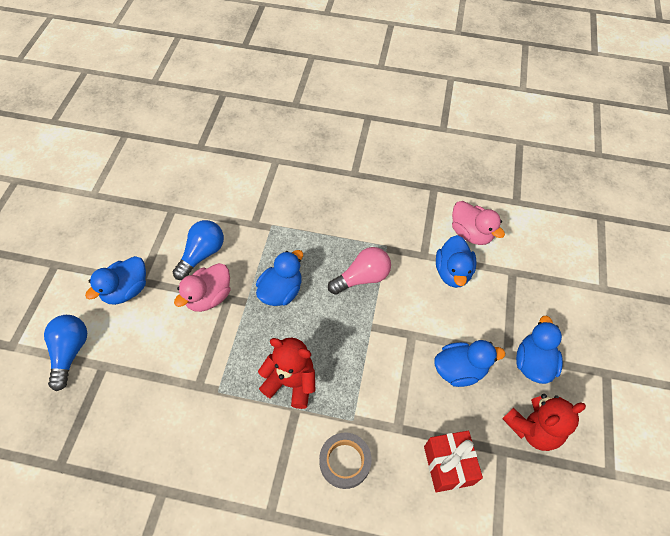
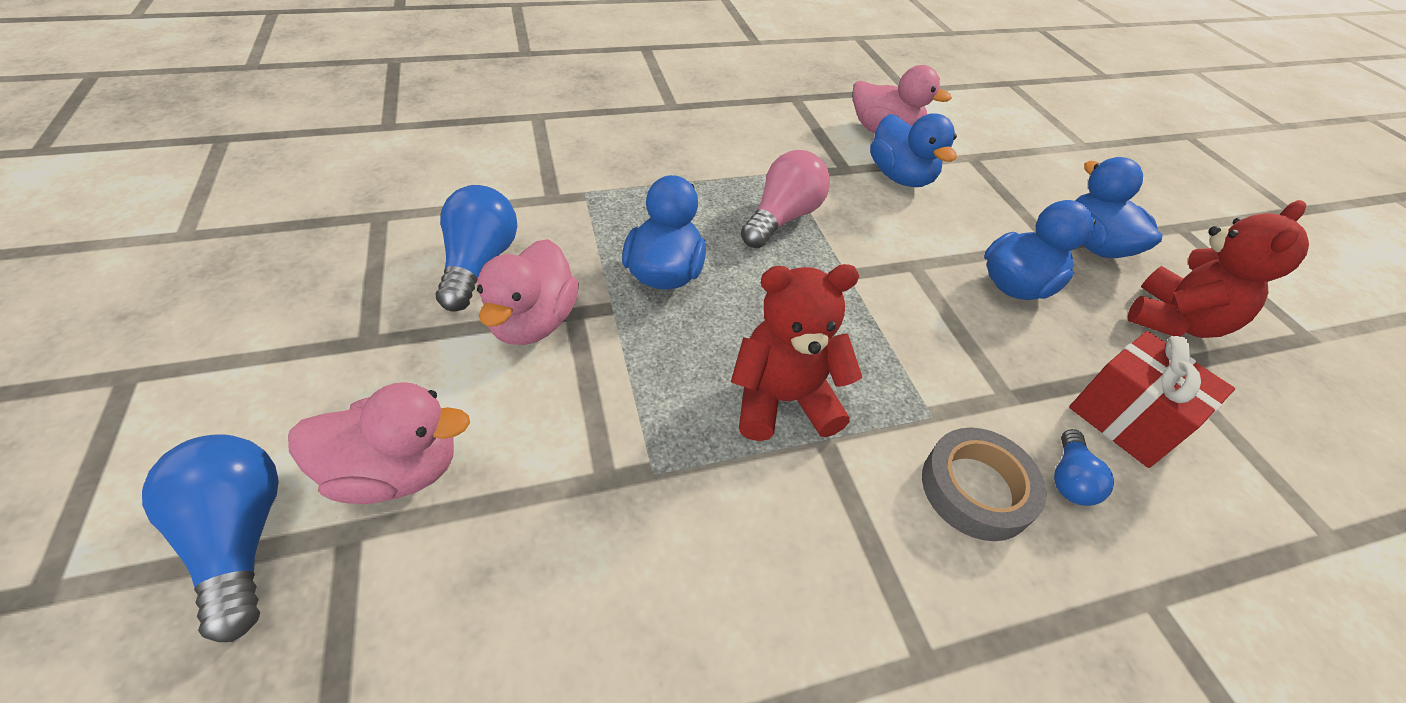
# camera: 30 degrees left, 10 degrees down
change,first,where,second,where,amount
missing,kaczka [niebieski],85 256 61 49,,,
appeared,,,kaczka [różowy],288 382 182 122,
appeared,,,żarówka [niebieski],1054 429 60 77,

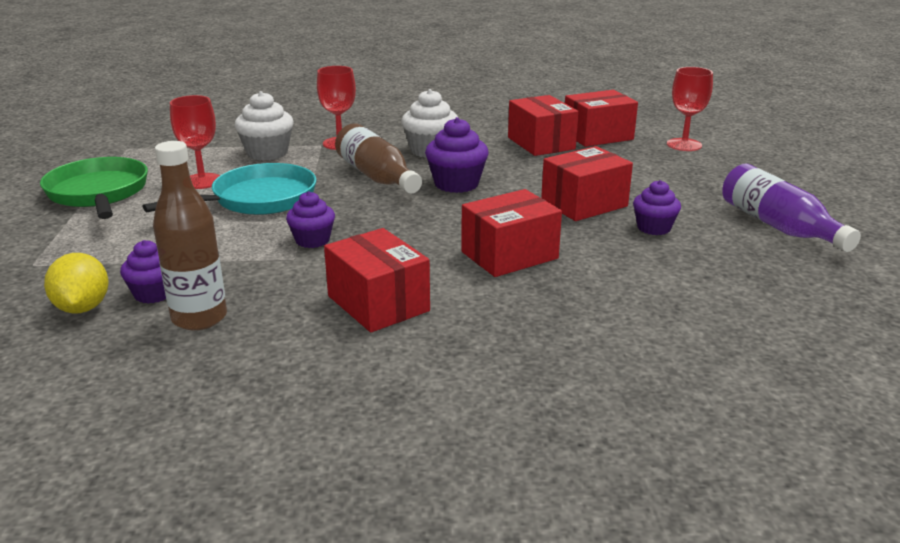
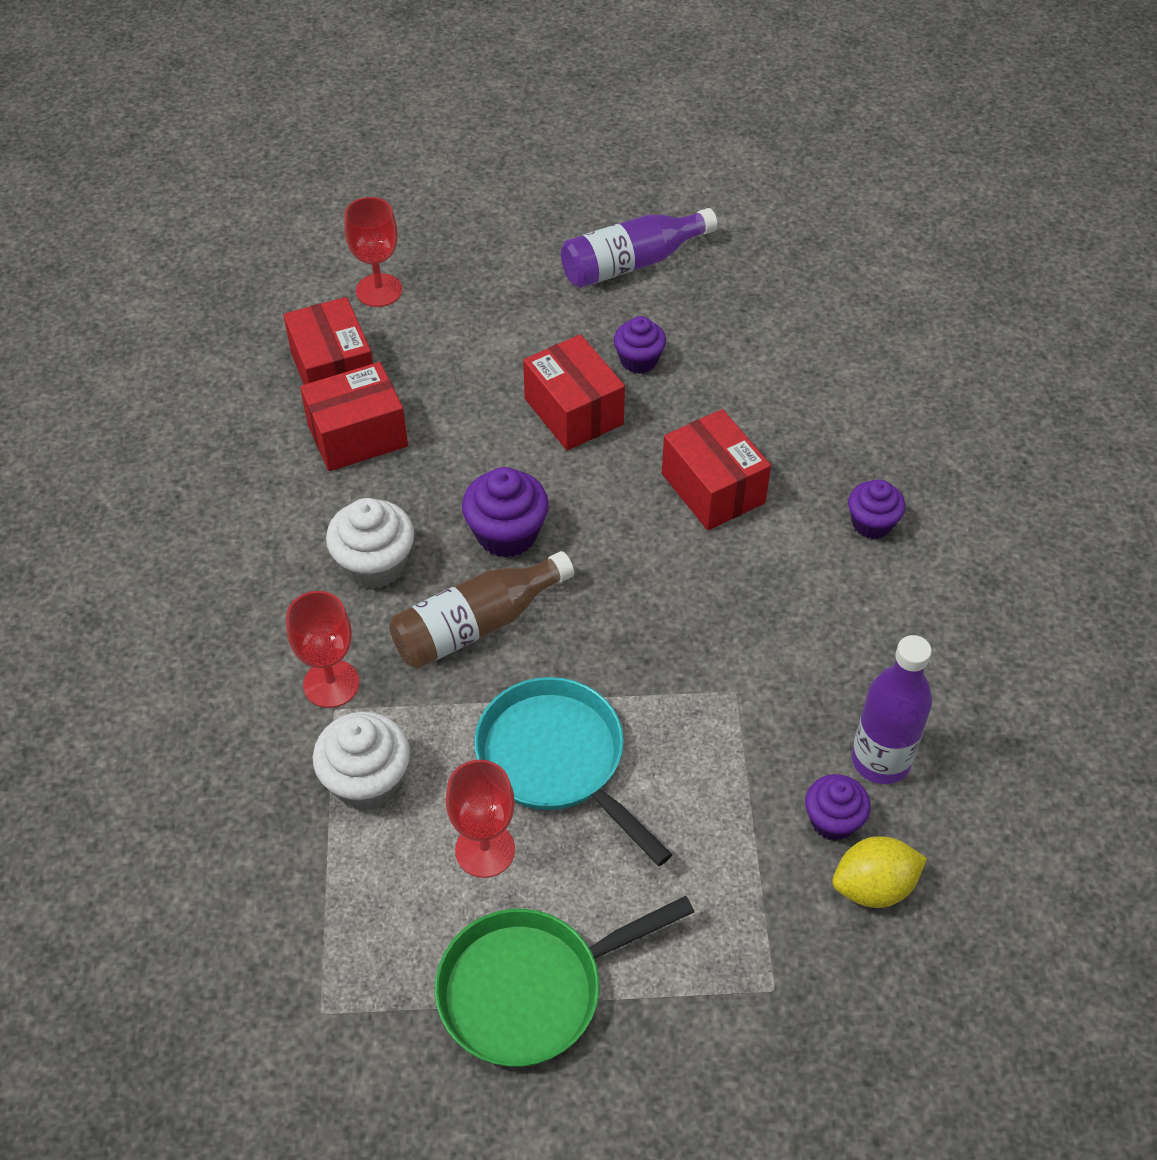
# camera: 90 degrees left, 25 degrees up
change,first,where,second,where,amount
missing,pudełko [czerwony],324 228 106 104,,,
relocated,muffinka [fioletowy],286 191 49 57,,848 479 57 60,
colour,butelka [brązowy],153 141 74 189,butelka [fioletowy],851 635 81 149,

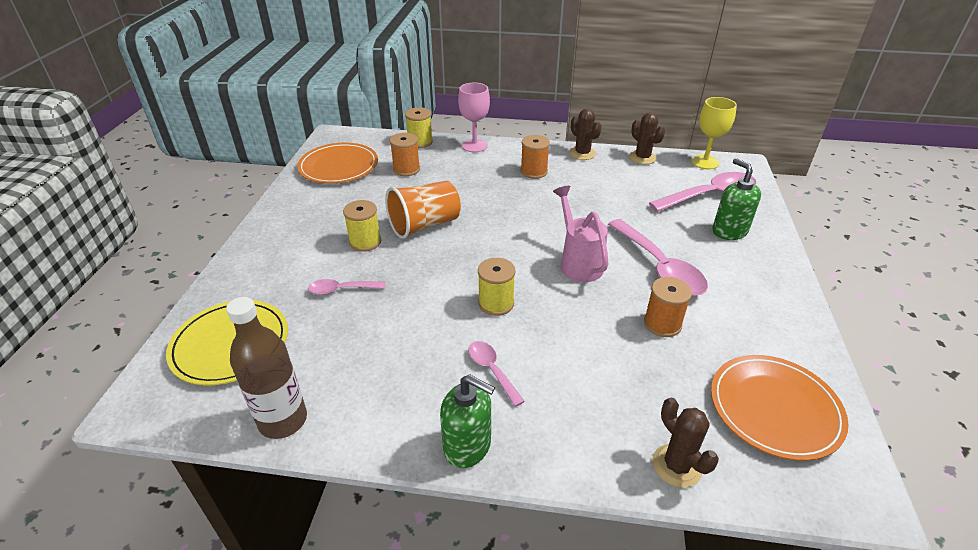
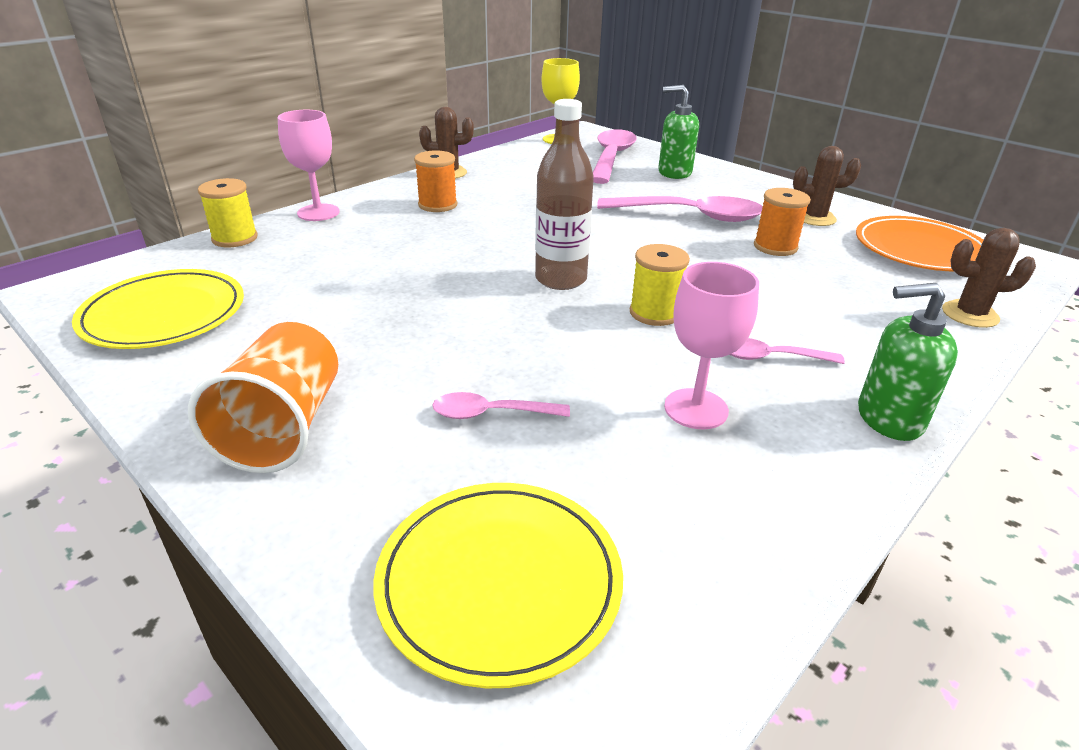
# camera: 55 degrees left, 5 degrees down
change,first,where,second,where,amount
missing,szpulka [żółty],343 200 38 52,,,
missing,szpulka [pomarańczowy],390 133 30 43,,,
missing,konewka [różowy],553 186 55 96,,,
appeared,,,kielich [różowy],664 262 95 167,
relocated,butelka [brązowy],226 297 81 142,,535 99 59 191,
relocated,szklanka [pomarańczowy],385 181 76 58,,188 322 150 151,
relocated,kaktus [brązowy],629 112 36 52,,793 146 68 80,
colour,talerz [pomarańczowy],297 143 81 41,talerz [żółty],72 269 172 80,
spun,łyżka [różowy],308 279 77 16,,433 392 137 27,60 degrees clockwise
spun,dozownik mydła [zielony],440 374 55 94,,858 283 100 158,150 degrees counterclockwise

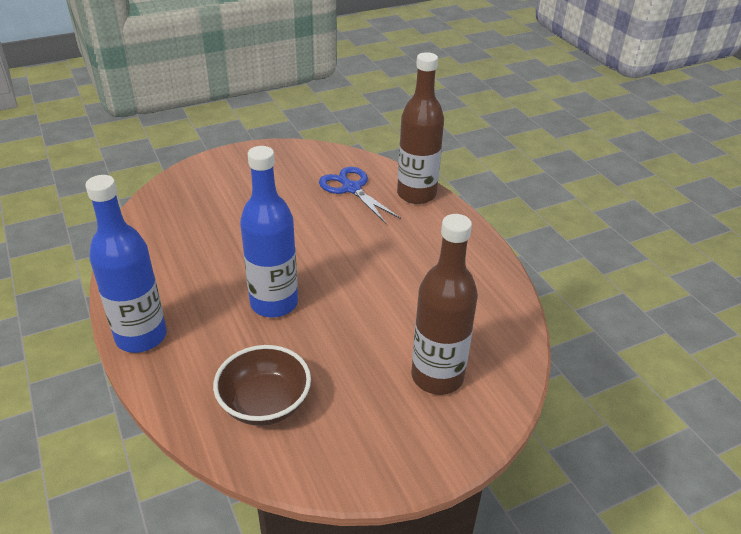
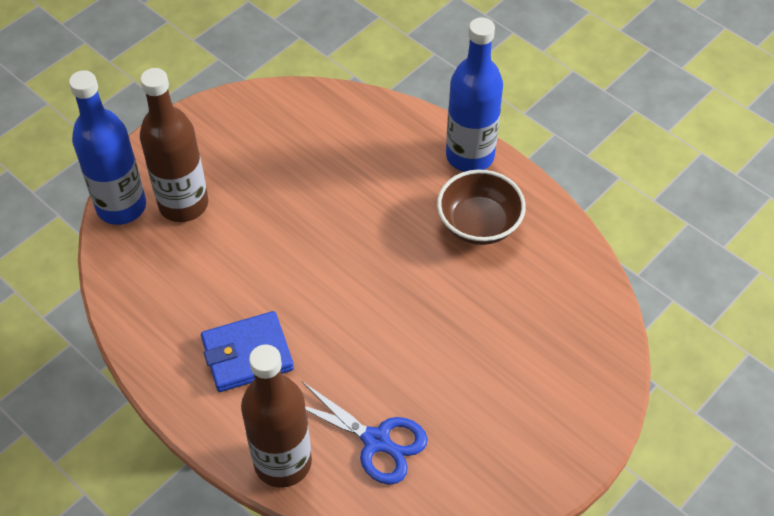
# camera: 160 degrees right, 15 degrees up
change,first,where,second,where,amount
appeared,,,portfel [niebieski],201 311 93 81,
relocated,miska [brązowy],213 345 98 81,,437 170 89 75,
relocated,butelka [niebieski],240 146 58 172,,69 70 77 155,

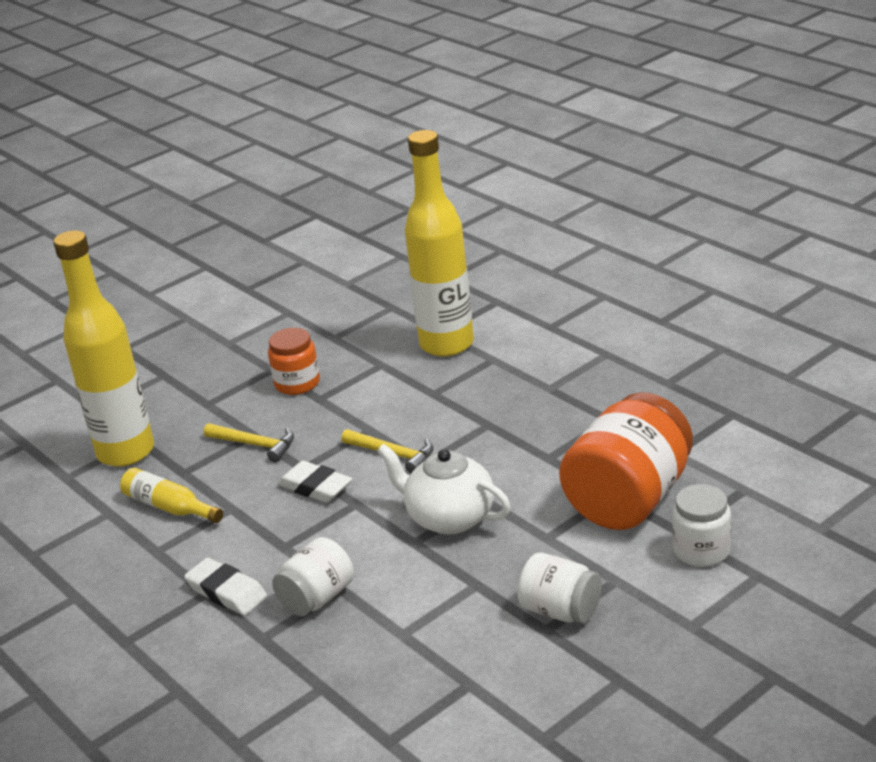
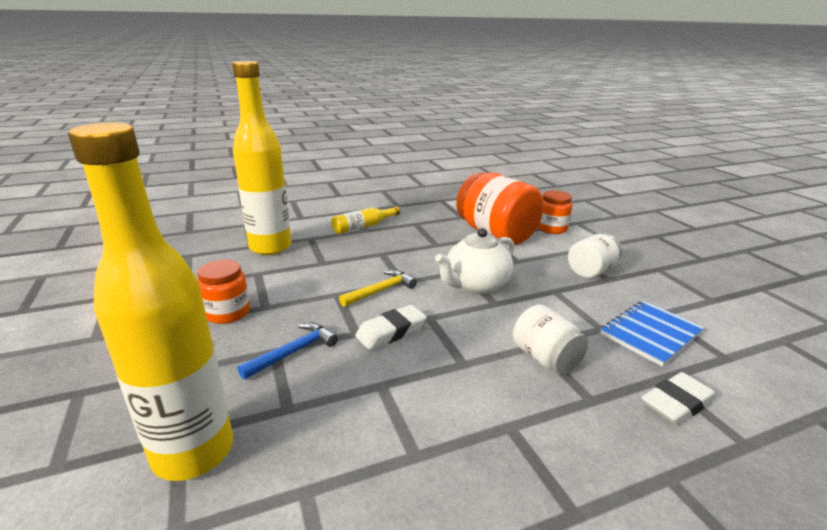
# camera: 75 degrees left, 5 degrees down
change,first,where,second,where,amount
appeared,,,zeszyt [niebieski],600 301 104 65,
relocated,butelka [żółty],120 468 103 55,,331 206 69 28,
relocated,gumka do mazania [biały],184 558 83 58,,641 372 75 53,
colour,młotek [żółty],204 423 90 39,młotek [niebieski],237 323 101 57,
colour,słoik [biały],672 484 59 83,słoik [pomarańczowy],537 190 35 44,

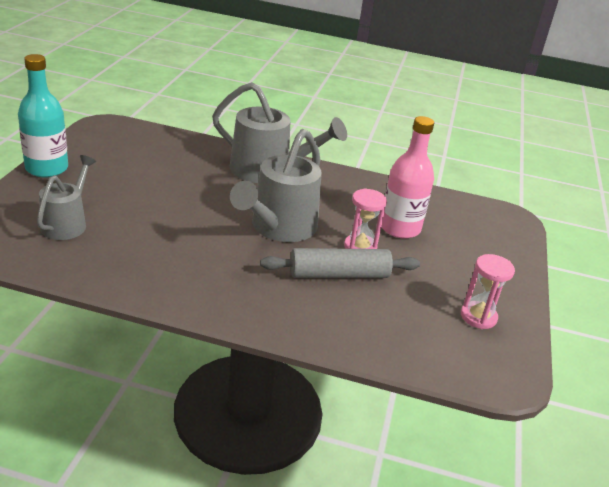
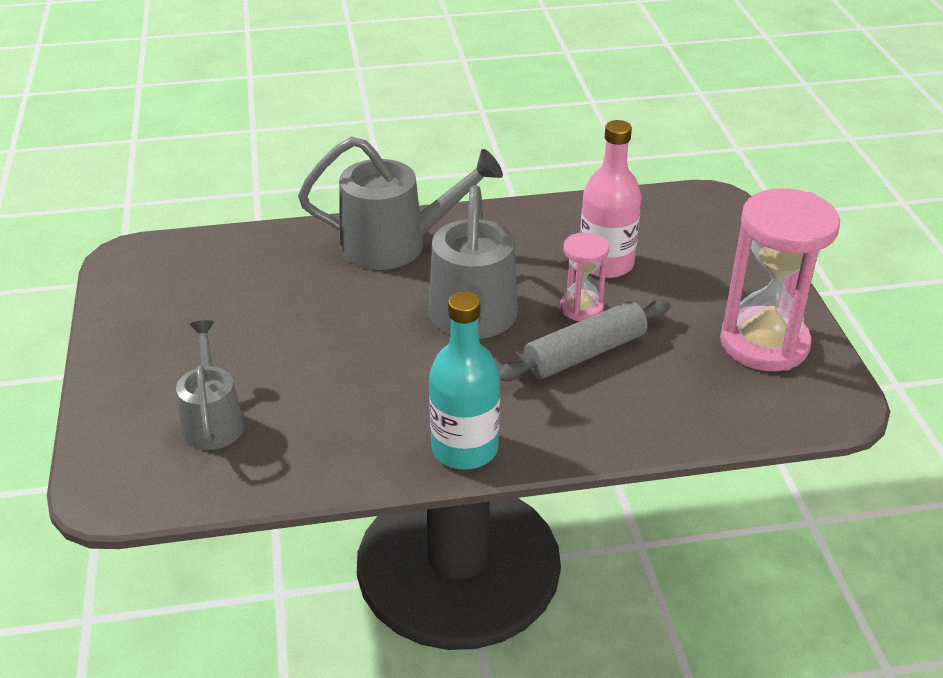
# camera: 20 degrees left, 5 degrees up
change,first,where,second,where,amount
relocated,butelka [turkusowy],18 54 50 124,,429 291 71 178,
size,klepsydra [różowy],461 254 54 75,,720 188 120 183,x1.94

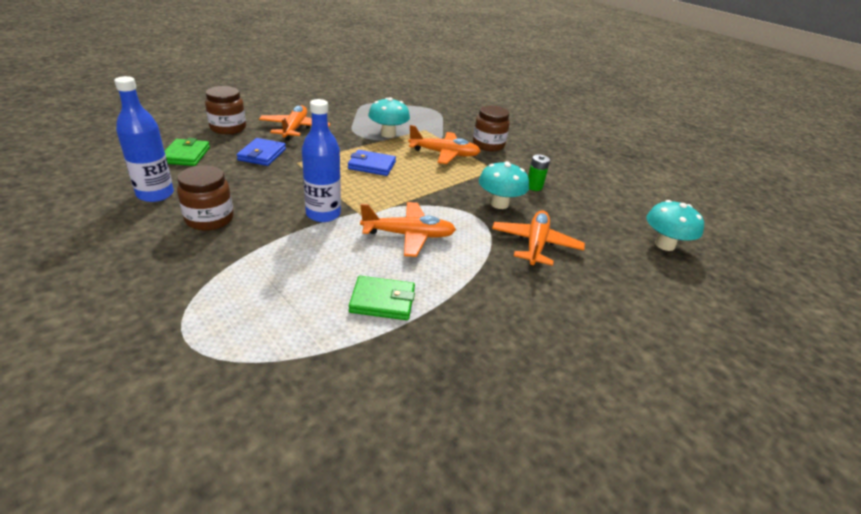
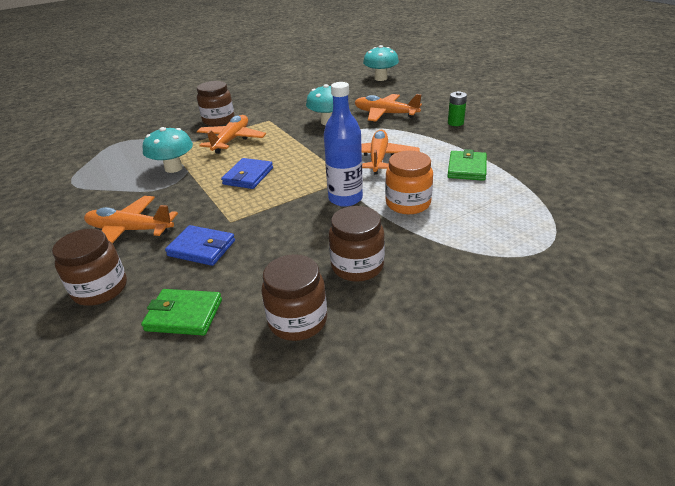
# camera: 75 degrees left, 0 degrees up
change,first,where,second,where,amount
appeared,,,słoik [pomarańczowy],385 151 48 63,
relocated,bateria [zielony],528 155 22 36,,448 91 19 35,
exchanged,butelka [niebieski],114 76 60 126,słoik [brązowy],261 254 66 87,

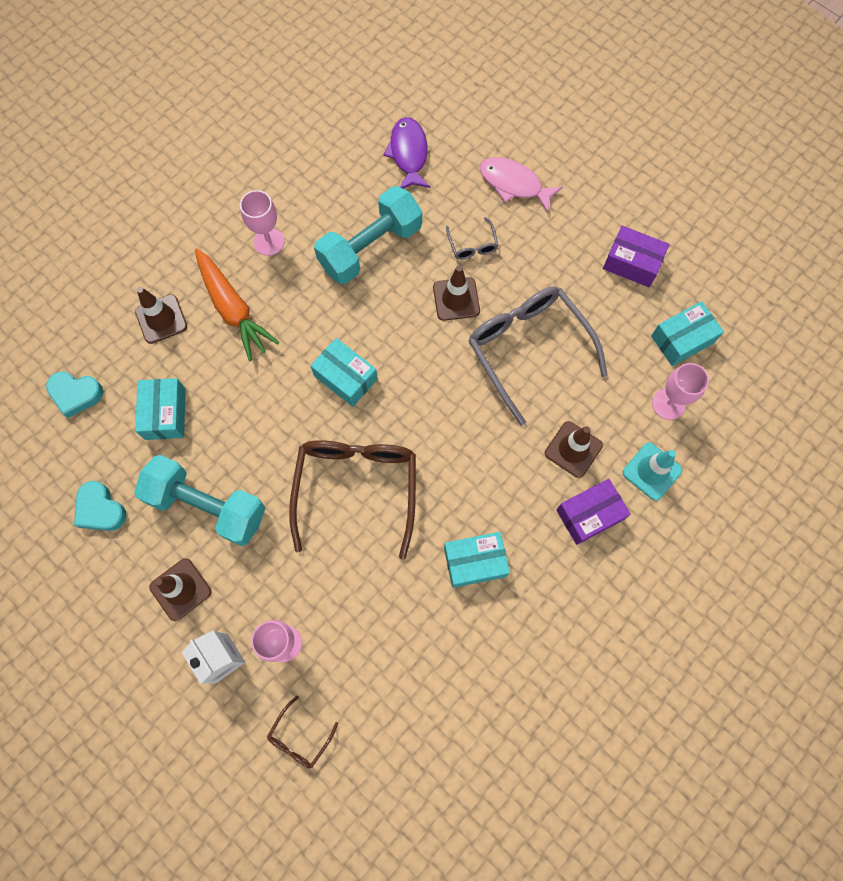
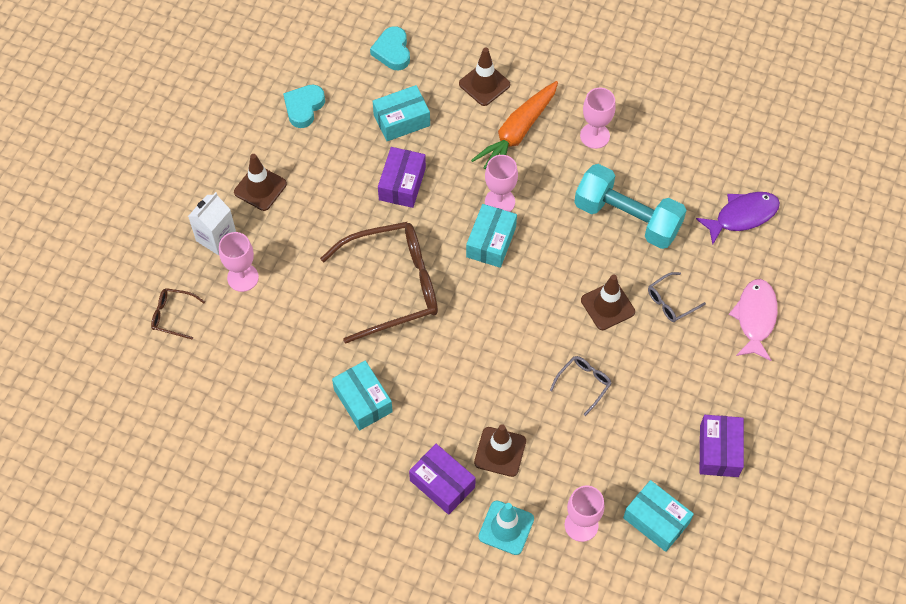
# camera: 70 degrees right, 10 degrees down
change,first,where,second,where,amount
missing,hantel [turkusowy],134 455 131 91,,,
appeared,,,pudełko [fioletowy],378 147 48 61,
appeared,,,kielich [różowy],485 155 33 57,
size,okulary [szary],468 287 140 139,,550 356 62 60,x0.43

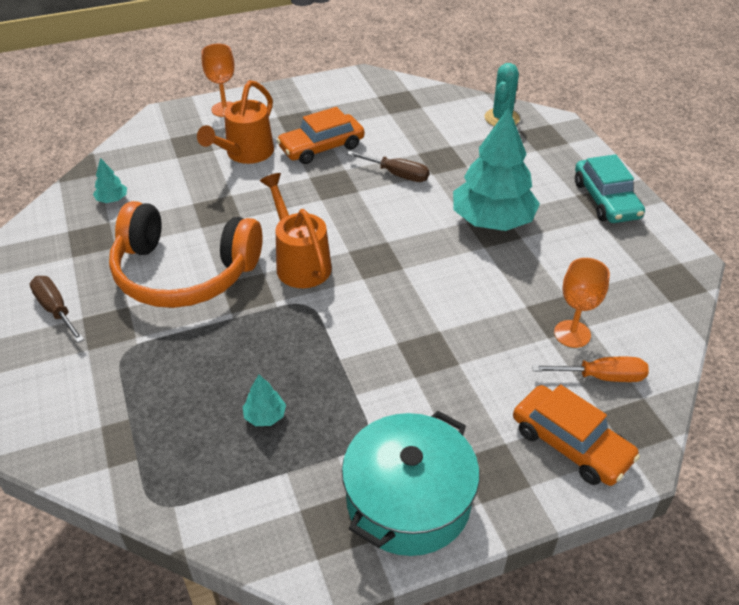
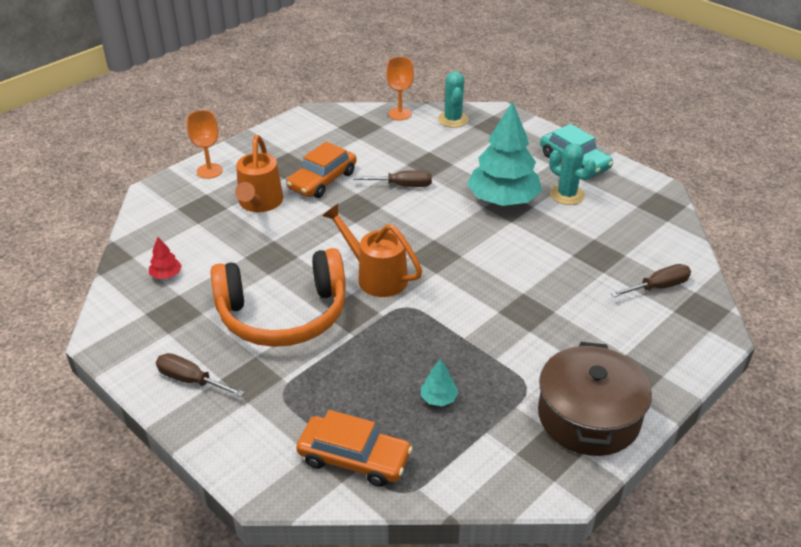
# camera: 25 degrees left, 5 degrees down
change,first,where,second,where,amount
appeared,,,kaktus [turkusowy],549 143 47 62,
relocated,samochód [pomarańczowy],513 384 127 102,,296 410 117 77,
relocated,kielich [pomarańczowy],554 258 56 90,,386 57 28 63,
colour,drzewko [turkusowy],93 158 34 45,drzewko [czerwony],149 237 33 42,
colour,garnek [turkusowy],342 411 138 145,garnek [brązowy],538 342 114 114,
colour,śrubokręt [pomarańczowy],532 357 117 25,śrubokręt [brązowy],611 264 80 33,

